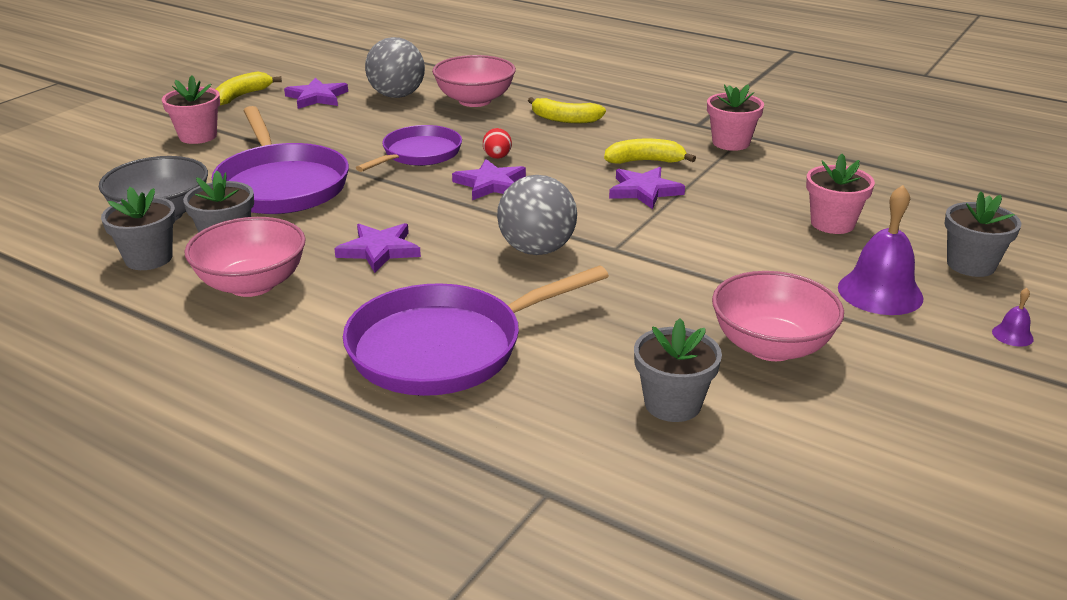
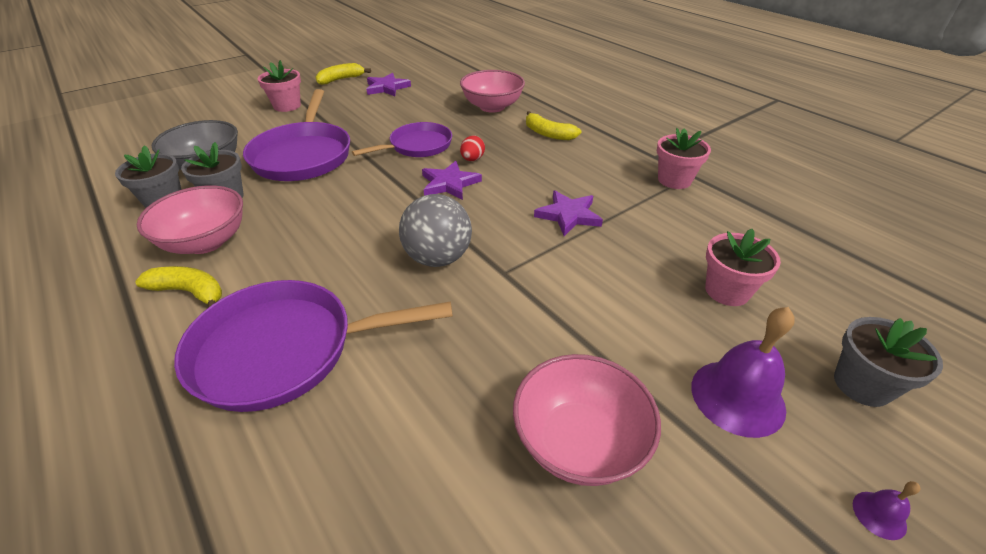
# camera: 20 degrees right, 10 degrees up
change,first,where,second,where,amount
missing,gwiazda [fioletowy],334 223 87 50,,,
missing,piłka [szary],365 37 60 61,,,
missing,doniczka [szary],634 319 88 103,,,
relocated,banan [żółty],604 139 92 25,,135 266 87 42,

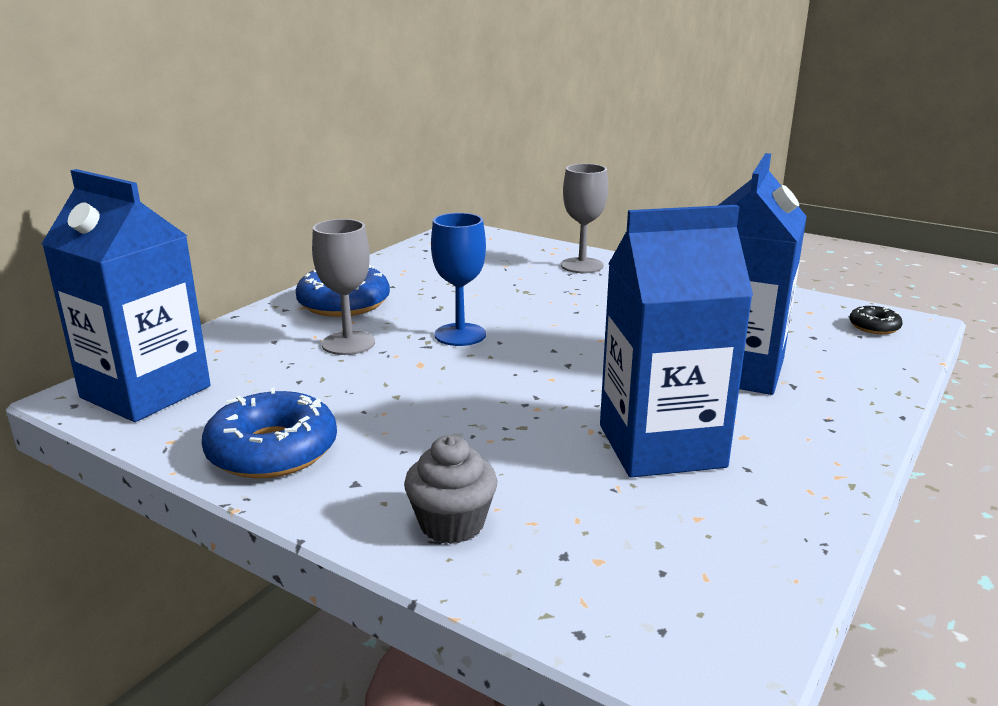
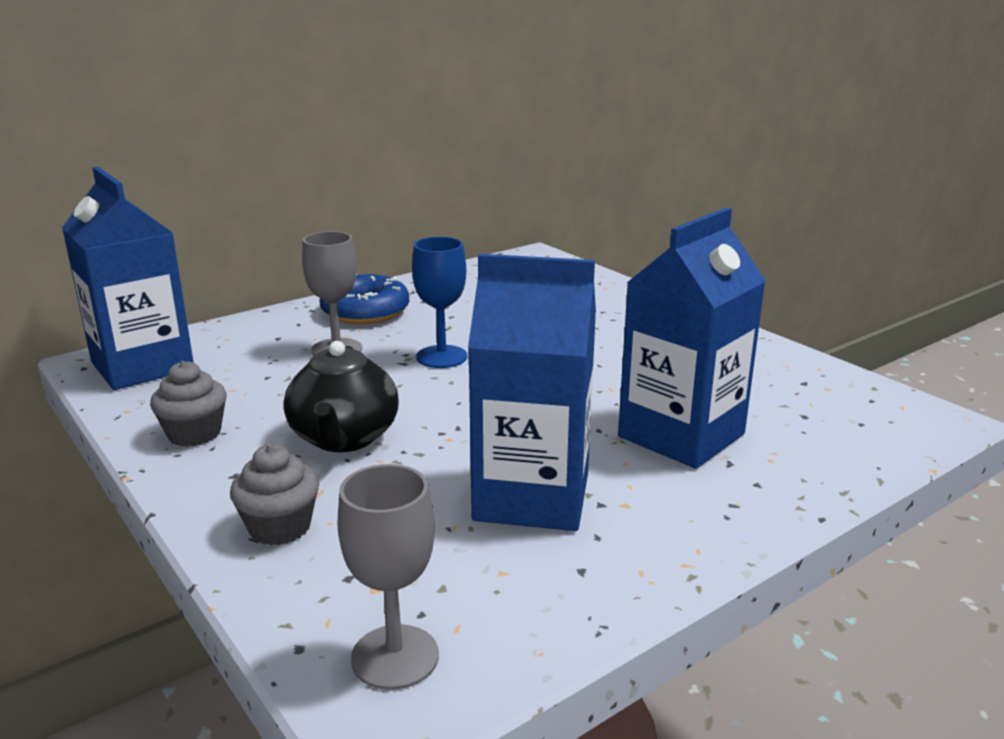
# camera: 20 degrees right, 0 degrees up
change,first,where,second,where,amount
missing,donut [czarny],849 306 54 28,,,
appeared,,,imbryk [czarny],284 341 115 111,
relocated,kielich [szary],561 164 47 109,,337 464 102 226,
exchanged,donut [niebieski],202 387 135 92,muffinka [szary],150 361 77 86,

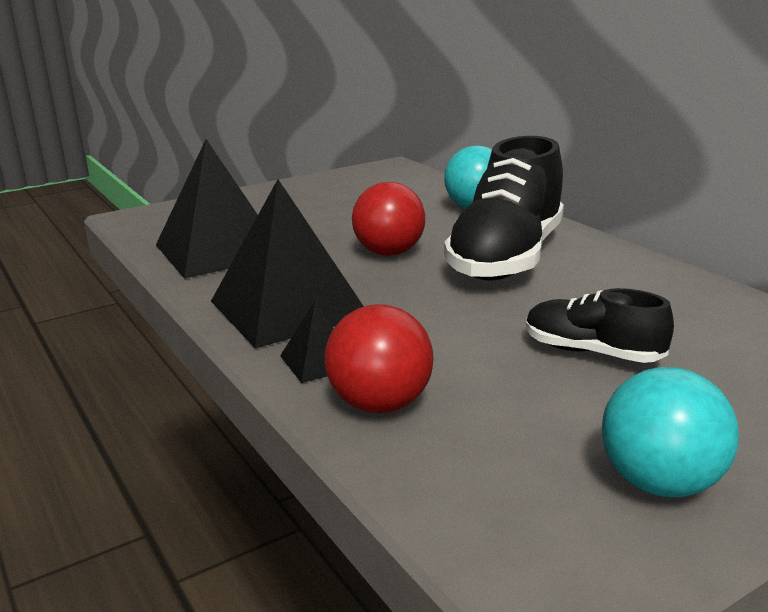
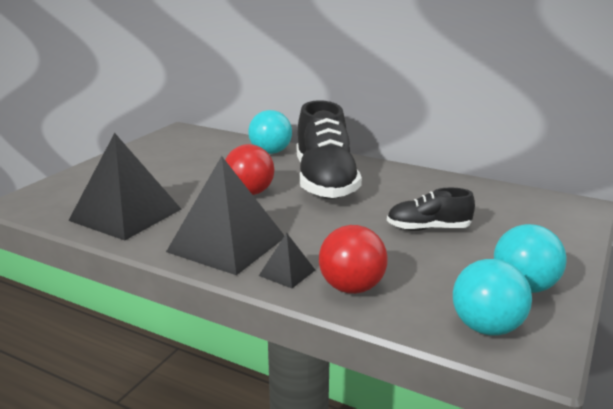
# camera: 30 degrees left, 0 degrees up
change,first,where,second,where,amount
appeared,,,piłka [turkusowy],453 259 79 77,

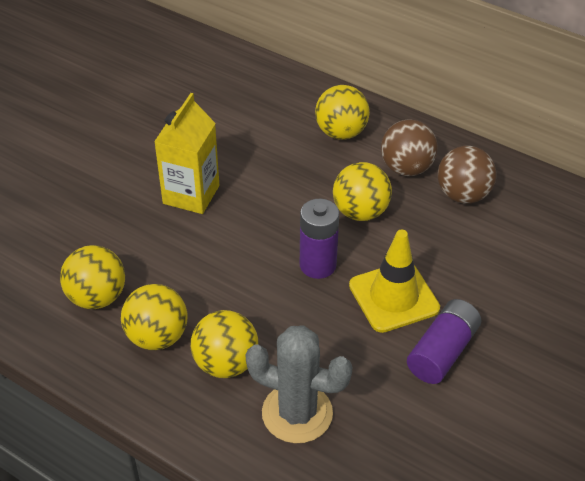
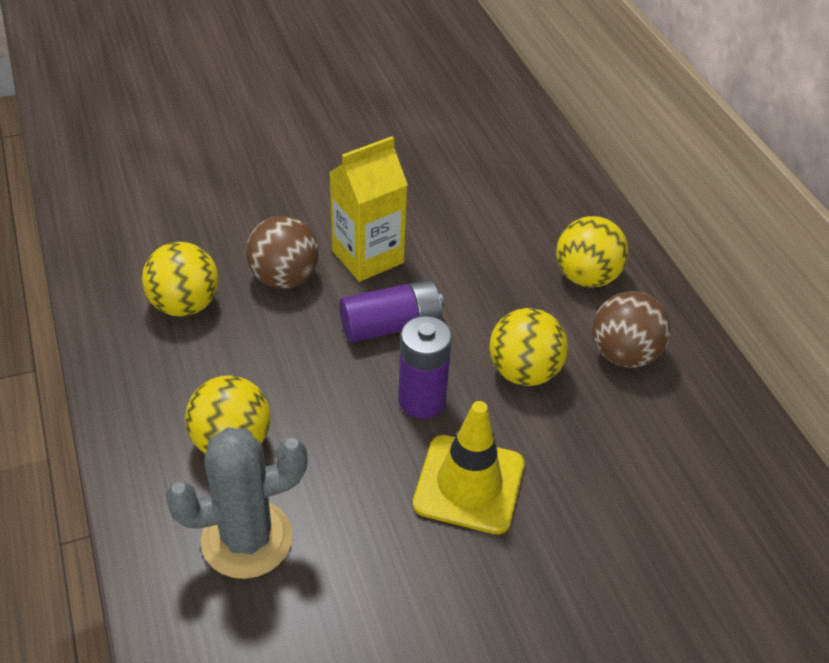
# camera: 35 degrees right, 0 degrees up
change,first,where,second,where,amount
missing,piłka [żółty],121 284 67 66,,,
relocated,bateria [fioletowy],407 299 74 85,,339 279 105 63,
relocated,piłka [brązowy],438 146 58 57,,246 216 73 73,
spun,kaktus [szary],245 325 108 118,,166 427 142 152,75 degrees counterclockwise

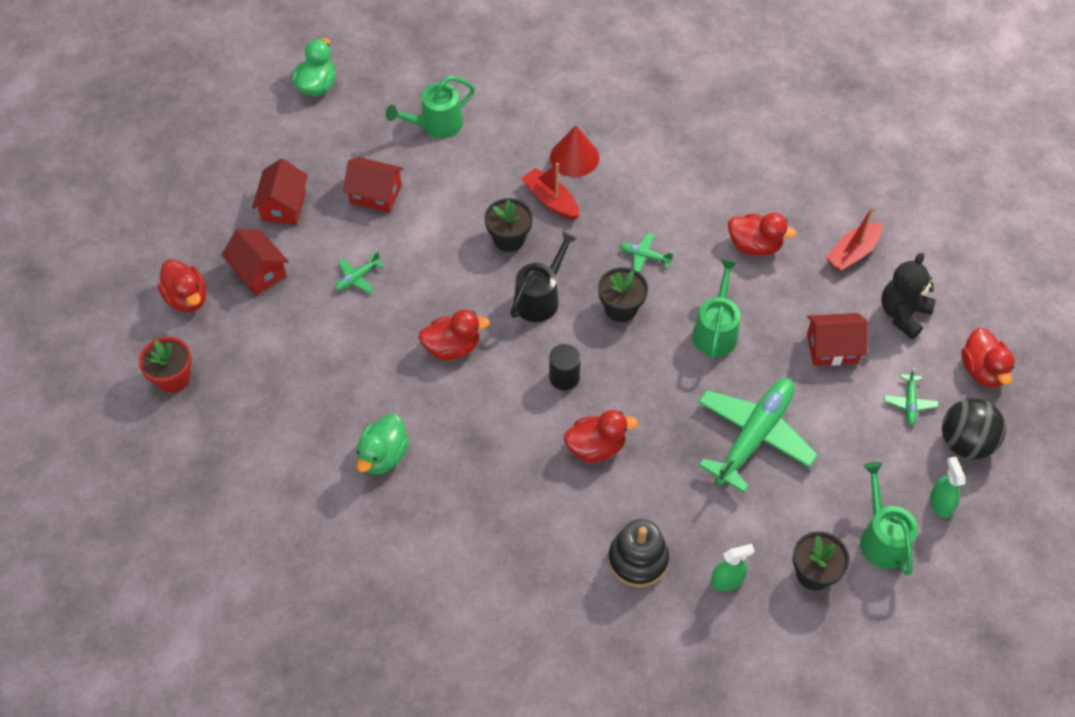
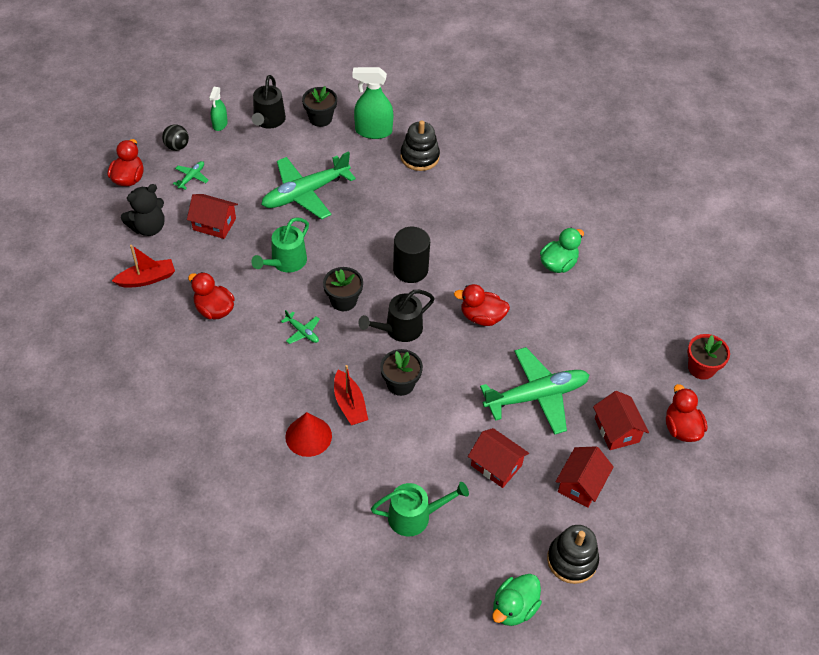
# camera: 160 degrees left, 5 degrees down
change,first,where,second,where,amount
missing,kaczka [czerwony],564 410 74 53,,,
appeared,,,zabawka nakładanka [czarny],547 525 52 59,
colour,konewka [zielony],860 462 58 113,konewka [czarny],252 75 34 54,
size,samolot [zielony],335 252 49 41,,480 347 109 88,x2.37
size,walec [czarny],549 344 32 46,,393 227 37 56,x1.51
size,spryskiwacz [zielony],711 544 44 47,,352 67 41 72,x1.72
size,piłka [czarny],942 398 64 61,,162 124 27 27,x0.62

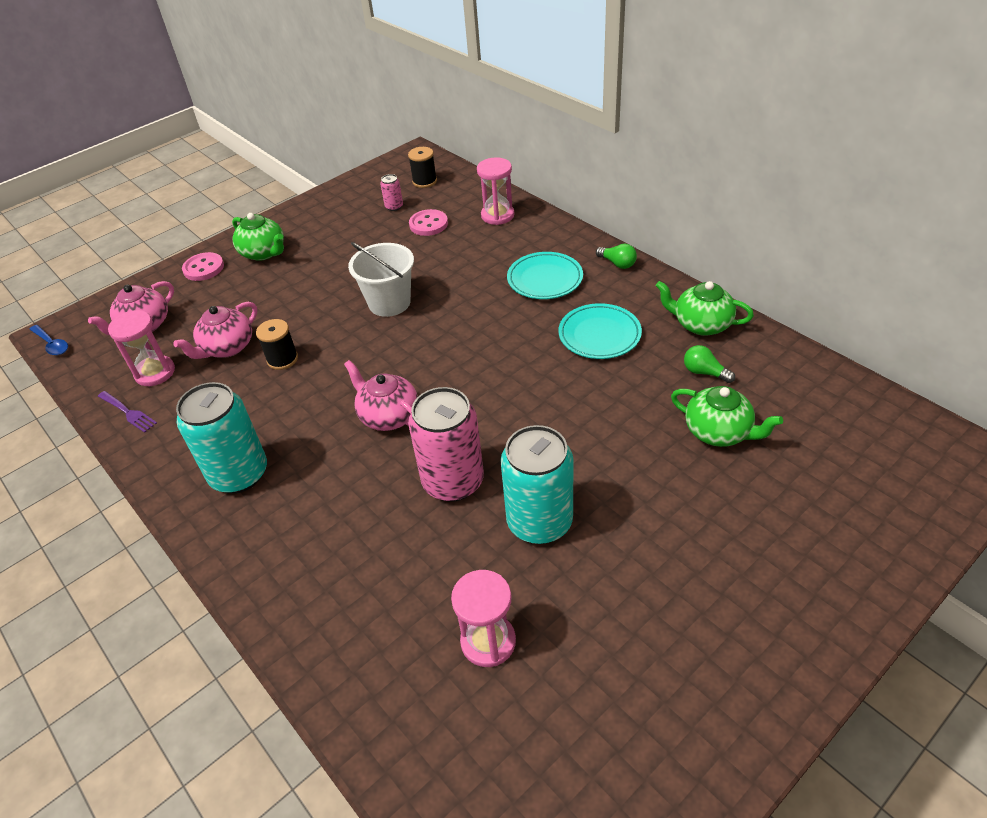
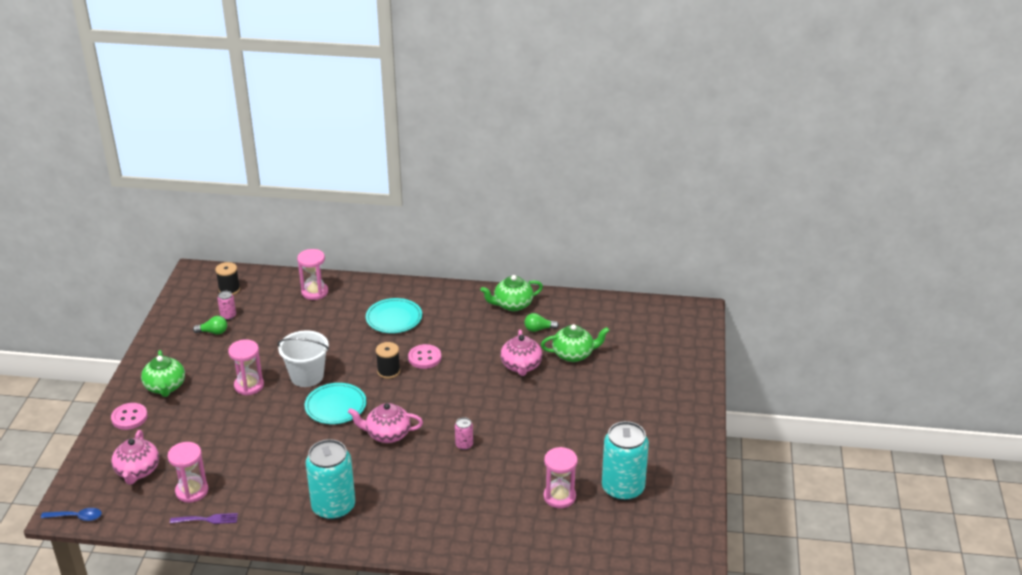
# camera: 45 degrees left, 10 degrees down
change,first,where,second,where,amount
appeared,,,klepsydra [różowy],228 339 36 56,
relocated,imbryk [różowy],173 302 84 57,,500 329 42 47,
relocated,szpulka [czarny],256 319 42 51,,376 342 24 37,
relocated,guzik [różowy],409 209 39 27,,408 344 33 25,
relocated,puszka [turkusowy],500 425 73 119,,602 421 47 80,
relocated,talerz [turkusowy],558 303 84 56,,305 383 61 41,
relocated,żarówka [zielony],596 244 41 25,,193 316 34 19,
spun,imbryk [zielony],232 213 52 48,,141 350 44 47,75 degrees clockwise
size,puszka [różowy],408 387 76 115,,455 417 18 33,x0.43

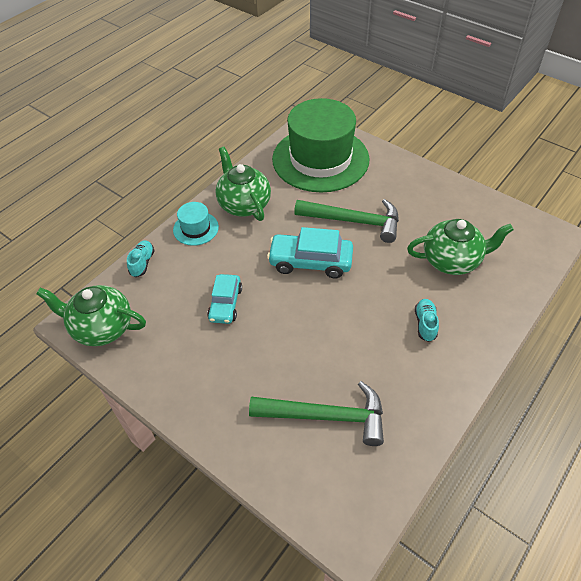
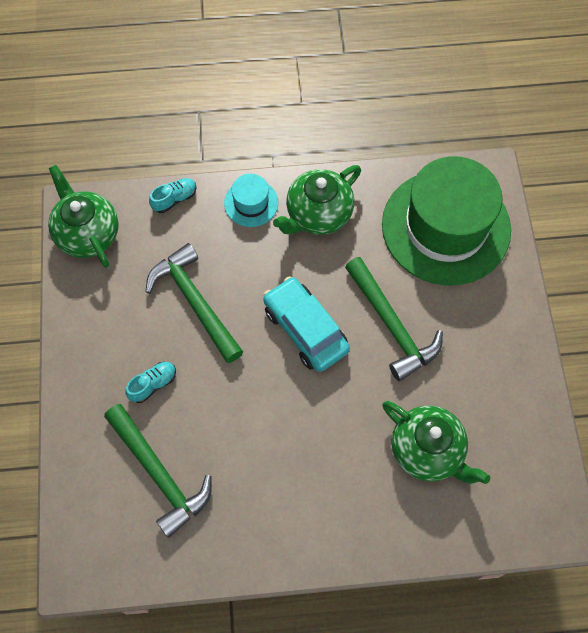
# camera: 45 degrees right, 15 degrees up
change,first,where,second,where,amount
relocated,but [turkusowy],415 299 24 43,,126 362 50 41,
exchanged,samochód [turkusowy],207 274 35 50,młotek [zielony],146 243 97 120,
spun,imbryk [zielony],216 147 55 74,,273 165 88 70,150 degrees counterclockwise

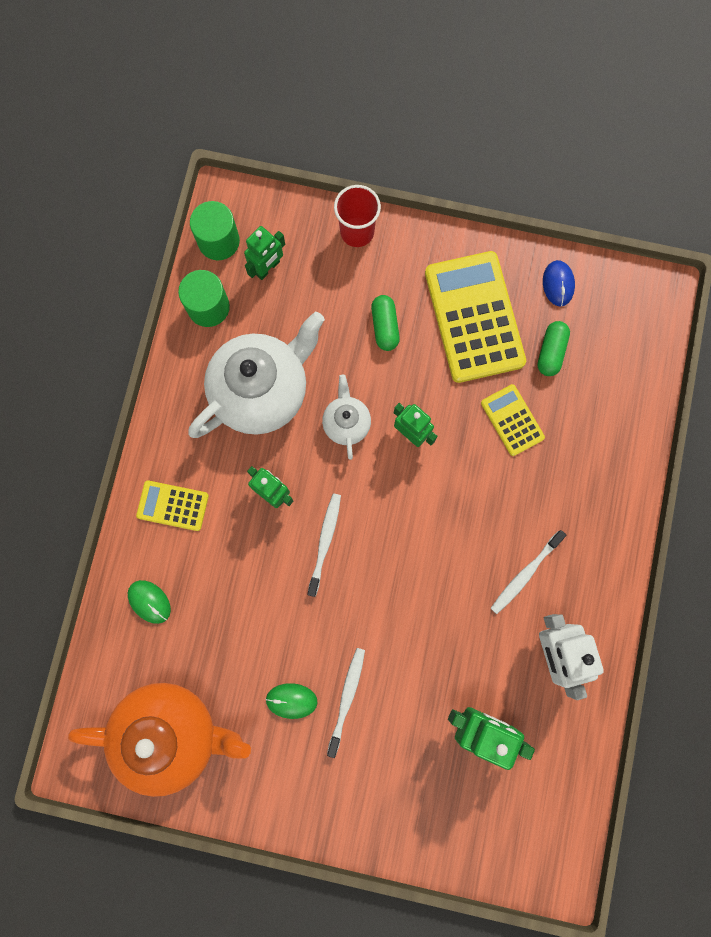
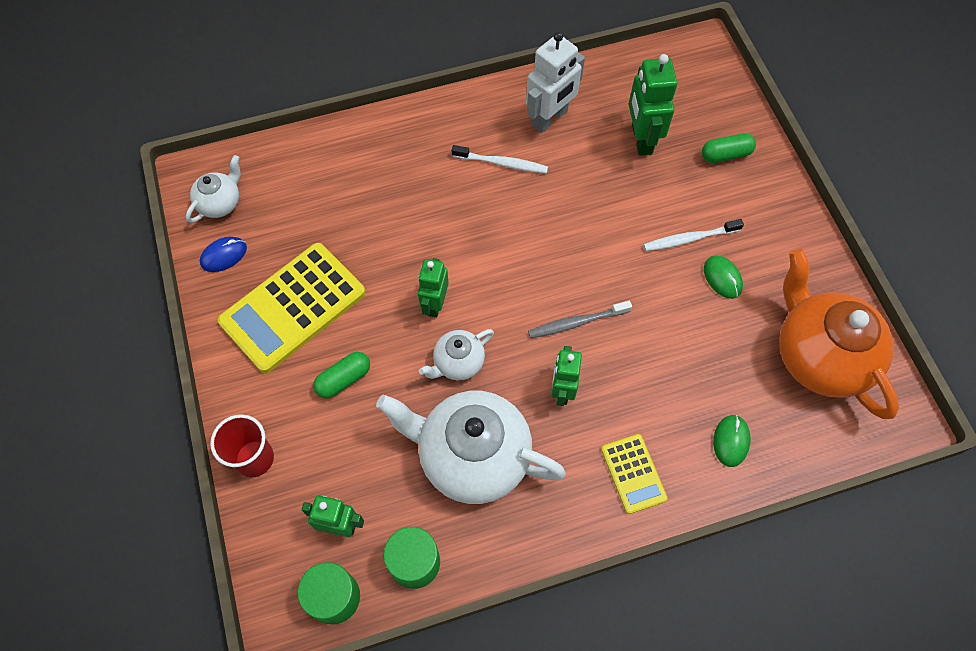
# camera: 120 degrees left, 15 degrees down
change,first,where,second,where,amount
missing,kalkulator [żółty],481 384 64 72,,,
appeared,,,imbryk [biały],186 155 55 68,
relocated,kapsułka [zielony],537 321 33 55,,702 133 54 30,
colour,szczoteczka do zębów [biały],307 493 34 104,szczoteczka do zębów [szary],528 300 104 38,

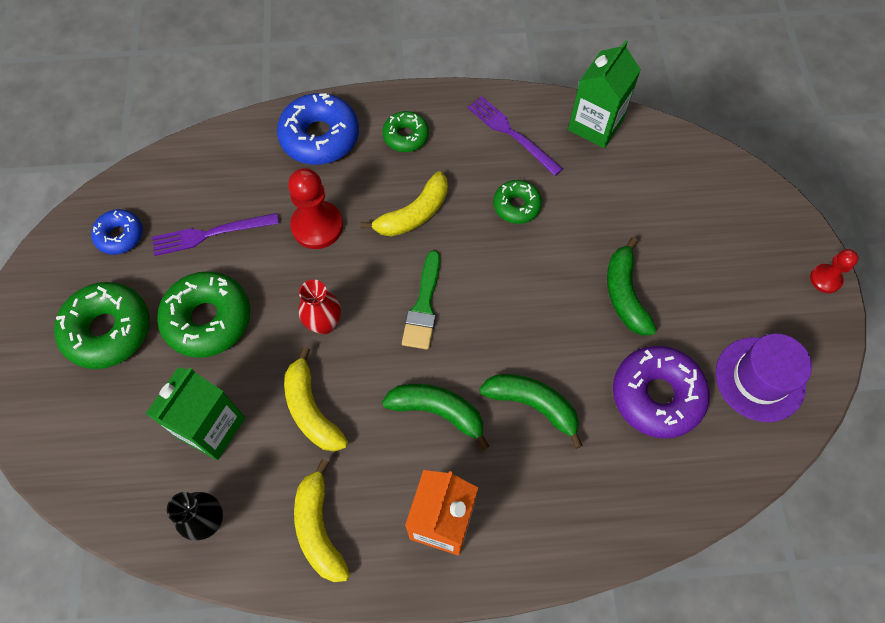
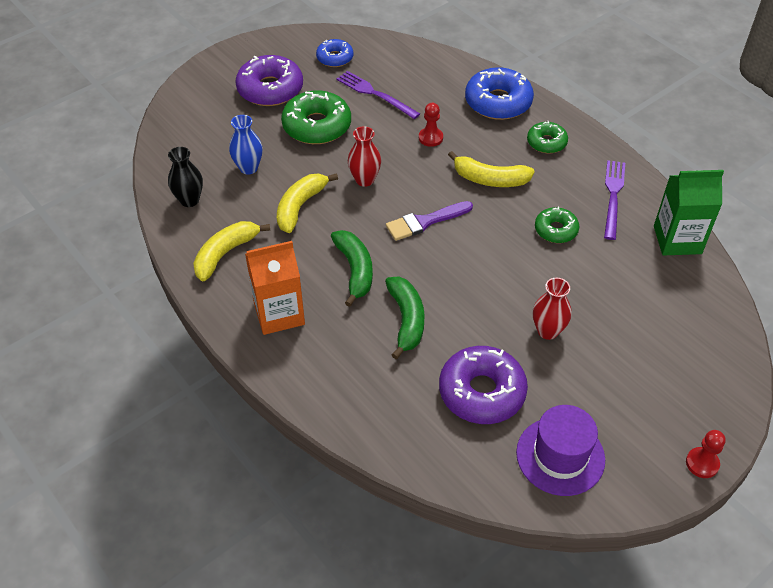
# camera: 55 degrees right, 15 degrees down
change,first,where,second,where,amount
exchanged,karton mleka [zielony],146 367 99 93,wazon [niebieski],229 115 34 60,
exchanged,banan [zielony],607 237 50 98,wazon [czerwony],533 278 38 62,
colour,donut [zielony],54 282 96 87,donut [fioletowy],235 55 68 51,
colour,pędzel [zielony],402 251 38 99,pędzel [fioletowy],386 201 87 40,
size,pionek [czerwony],288 168 55 81,,419 103 24 44,x0.58

